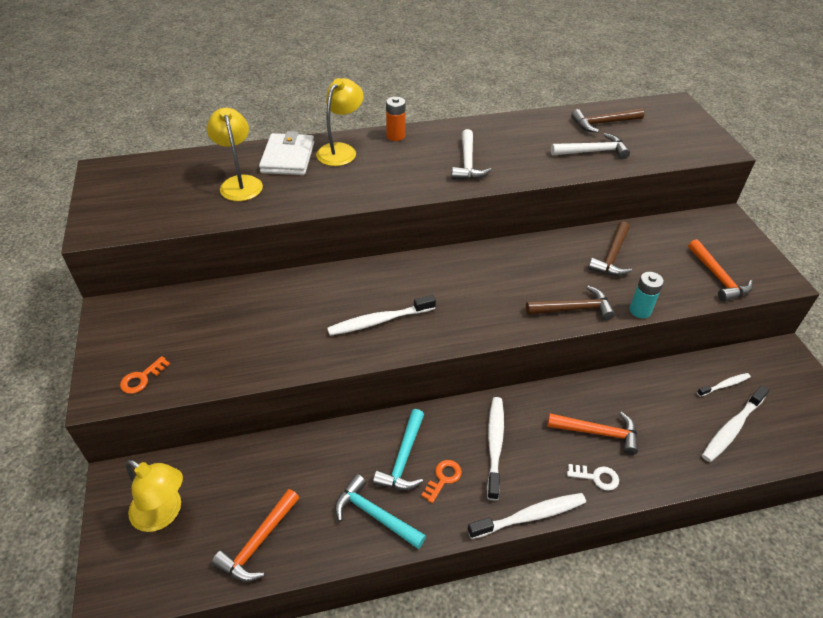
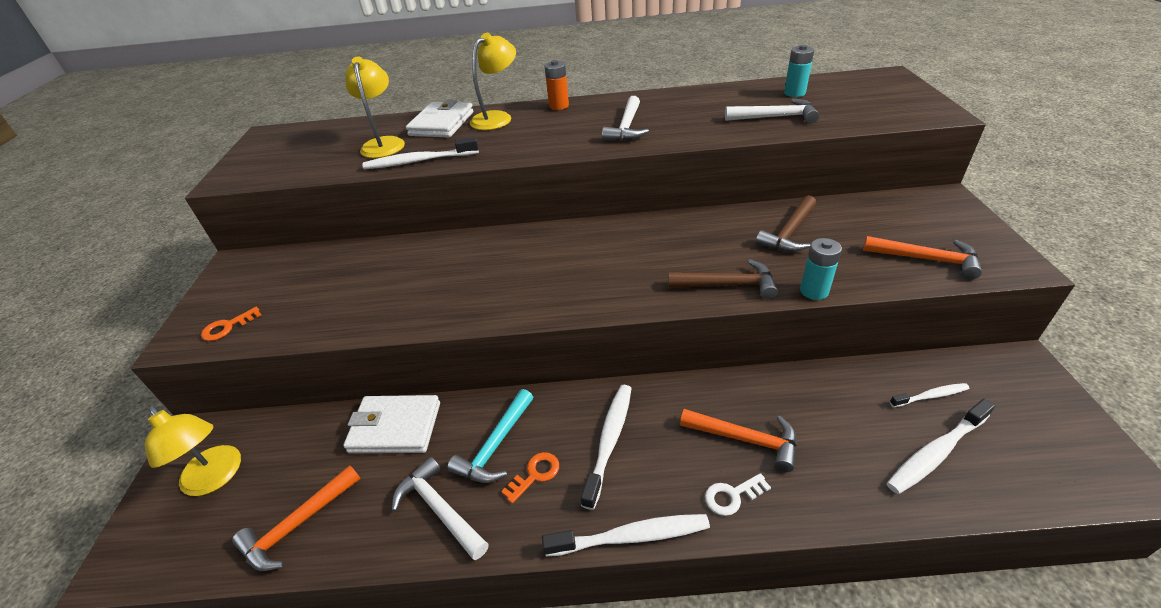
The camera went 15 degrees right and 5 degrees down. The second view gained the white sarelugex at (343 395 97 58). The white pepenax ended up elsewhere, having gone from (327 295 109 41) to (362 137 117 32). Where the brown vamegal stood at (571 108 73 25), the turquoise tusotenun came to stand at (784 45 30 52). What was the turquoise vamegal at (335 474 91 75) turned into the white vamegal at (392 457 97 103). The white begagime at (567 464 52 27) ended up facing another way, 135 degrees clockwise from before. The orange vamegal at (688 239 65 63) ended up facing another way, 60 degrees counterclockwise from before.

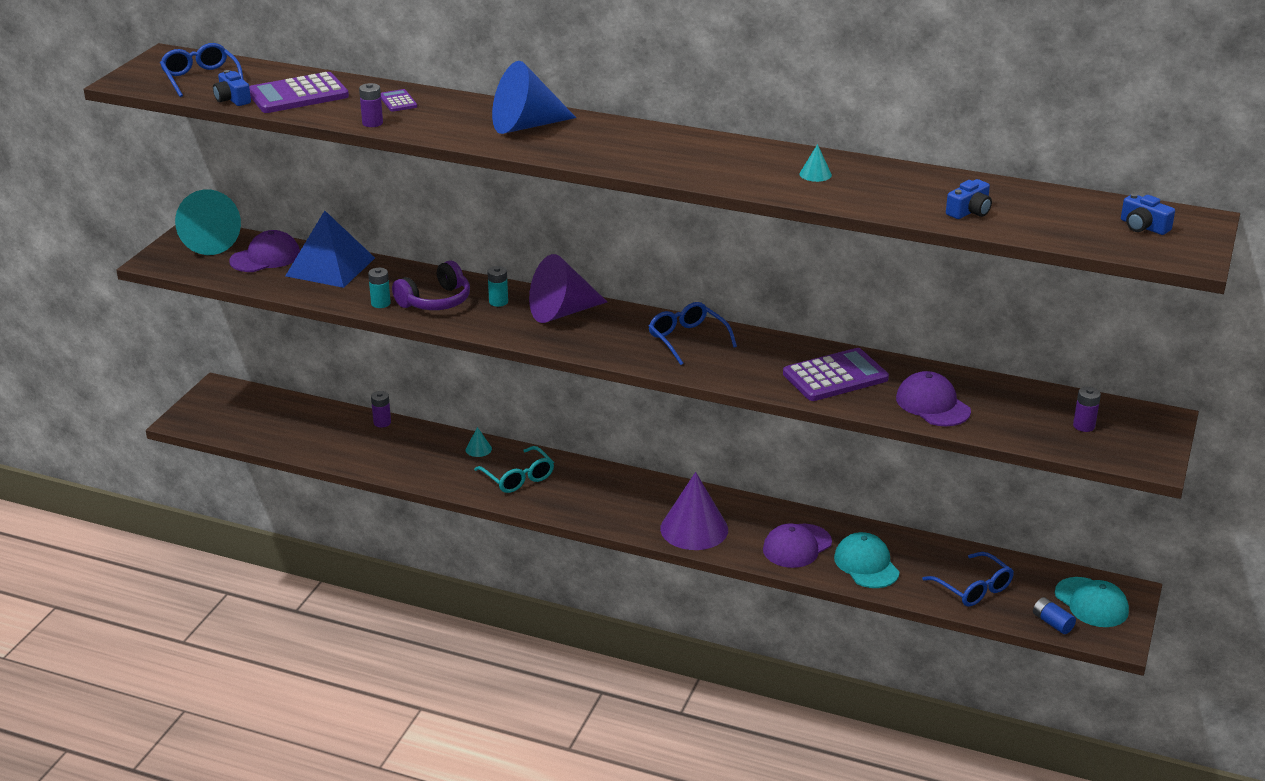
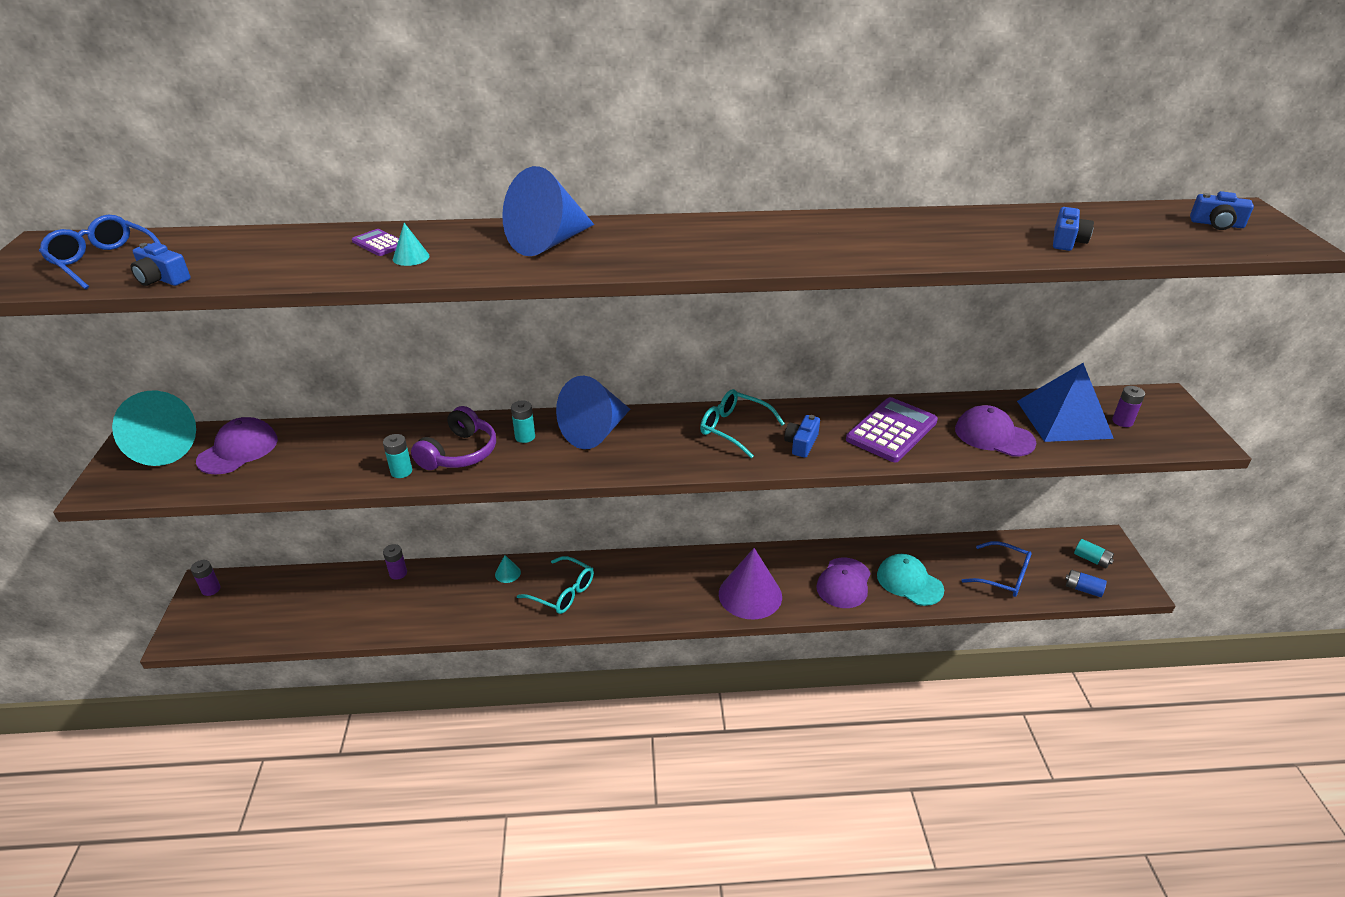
The camera went 25 degrees left and 5 degrees up. The second view lost the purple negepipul at (249 72 100 41). The second view gained the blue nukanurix at (784 415 36 43). The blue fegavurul ended up elsewhere, having gone from (285 210 90 78) to (1017 363 97 79). The purple tusotenun ended up elsewhere, having gone from (359 83 24 44) to (191 560 30 36). The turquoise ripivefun ended up elsewhere, having gone from (799 144 33 38) to (393 223 36 43). Where the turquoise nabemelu stood at (1055 577 74 50), the turquoise tusotenun came to stand at (1074 539 40 29). What was the purple ripivefun at (529 254 78 69) turned into the blue ripivefun at (556 376 74 73). What was the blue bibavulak at (648 302 89 63) turned into the turquoise bibavulak at (700 389 85 69).

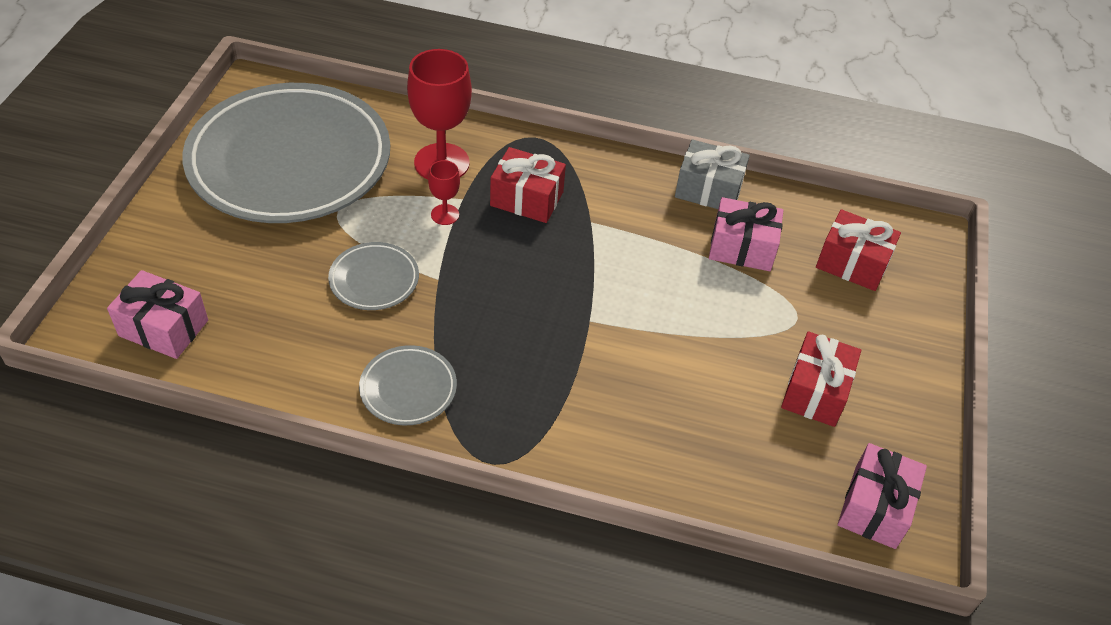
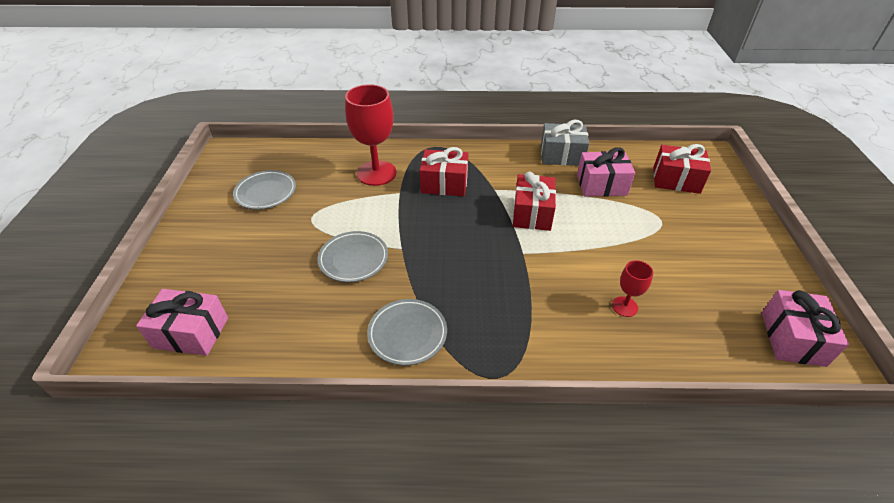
The camera went 10 degrees left and 5 degrees down. The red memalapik ended up elsewhere, having gone from (428 160 32 65) to (612 260 41 57). The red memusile ended up elsewhere, having gone from (781 331 80 96) to (513 172 43 59). The size of the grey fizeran at (182 83 208 140) changed by a factor of 0.41.

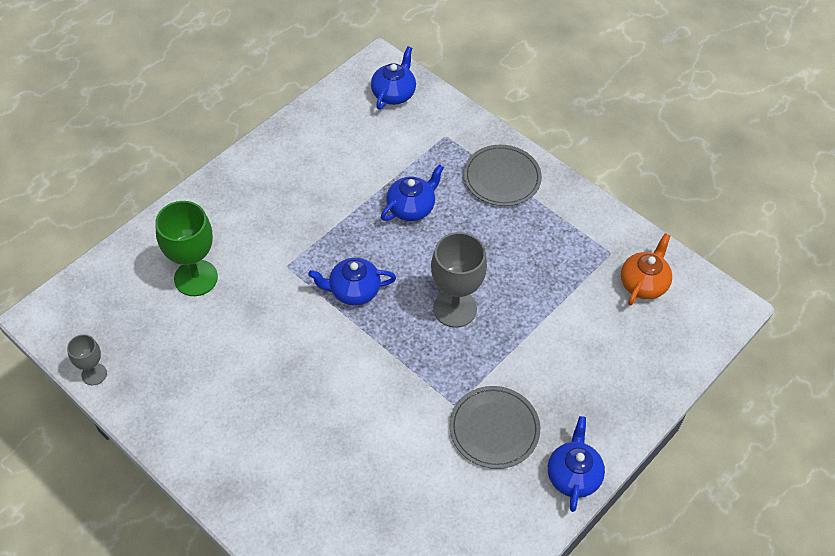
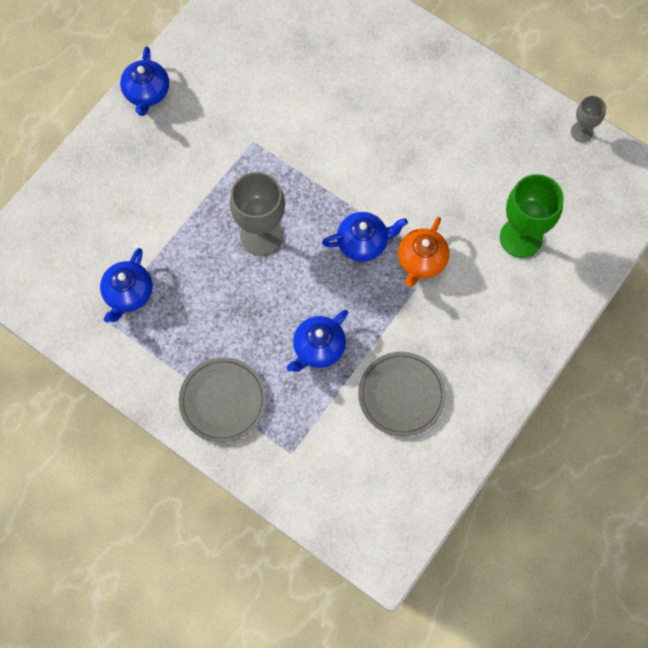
The camera went 175 degrees right and 15 degrees up. The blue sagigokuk ended up elsewhere, having gone from (371 46 45 64) to (100 248 52 75). The grey fizeran ended up elsewhere, having gone from (449 386 91 83) to (358 352 88 85). The orange sagigokuk ended up elsewhere, having gone from (621 233 51 72) to (398 217 51 70).

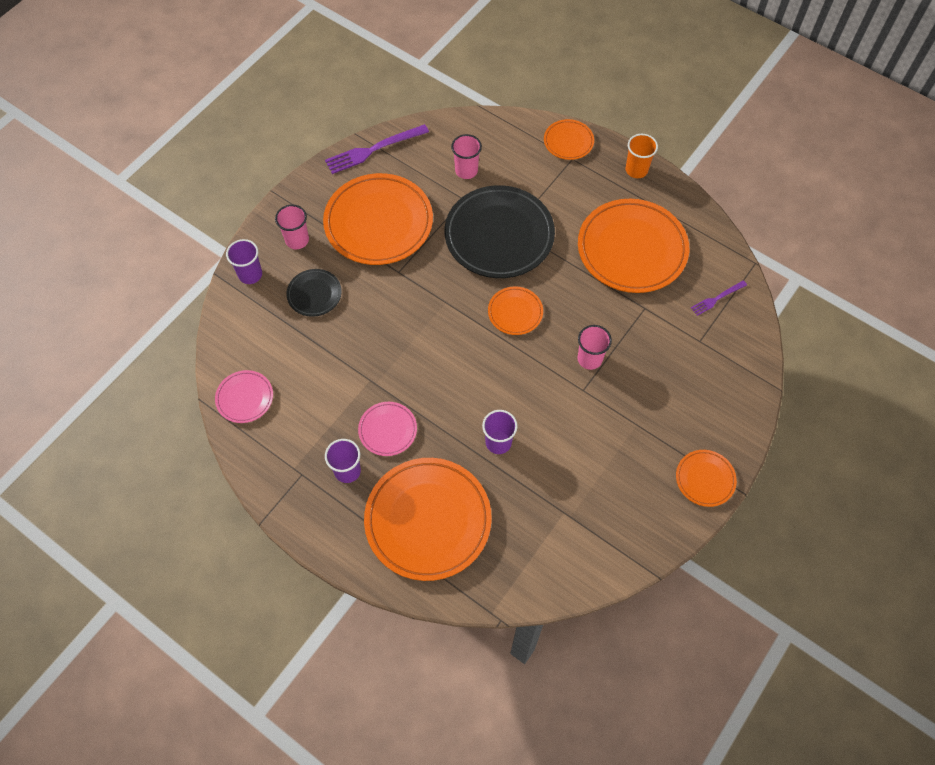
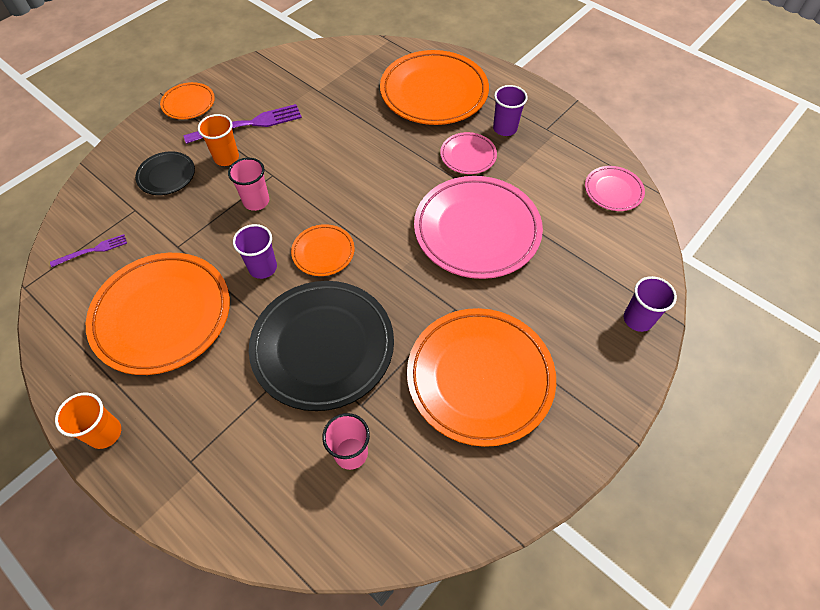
The camera went 175 degrees left and 5 degrees down. The second view lost the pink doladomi at (275 204 34 45). The second view lost the orange fizeran at (544 119 50 41). The second view gained the orange doladomi at (198 114 41 52). The second view gained the pink fizeran at (414 176 129 103). The black fizeran ended up elsewhere, having gone from (287 269 55 48) to (135 151 60 44). The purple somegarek ended up elsewhere, having gone from (325 124 104 50) to (184 104 118 40). The purple doladomi ended up elsewhere, having gone from (482 410 36 44) to (233 224 44 55).

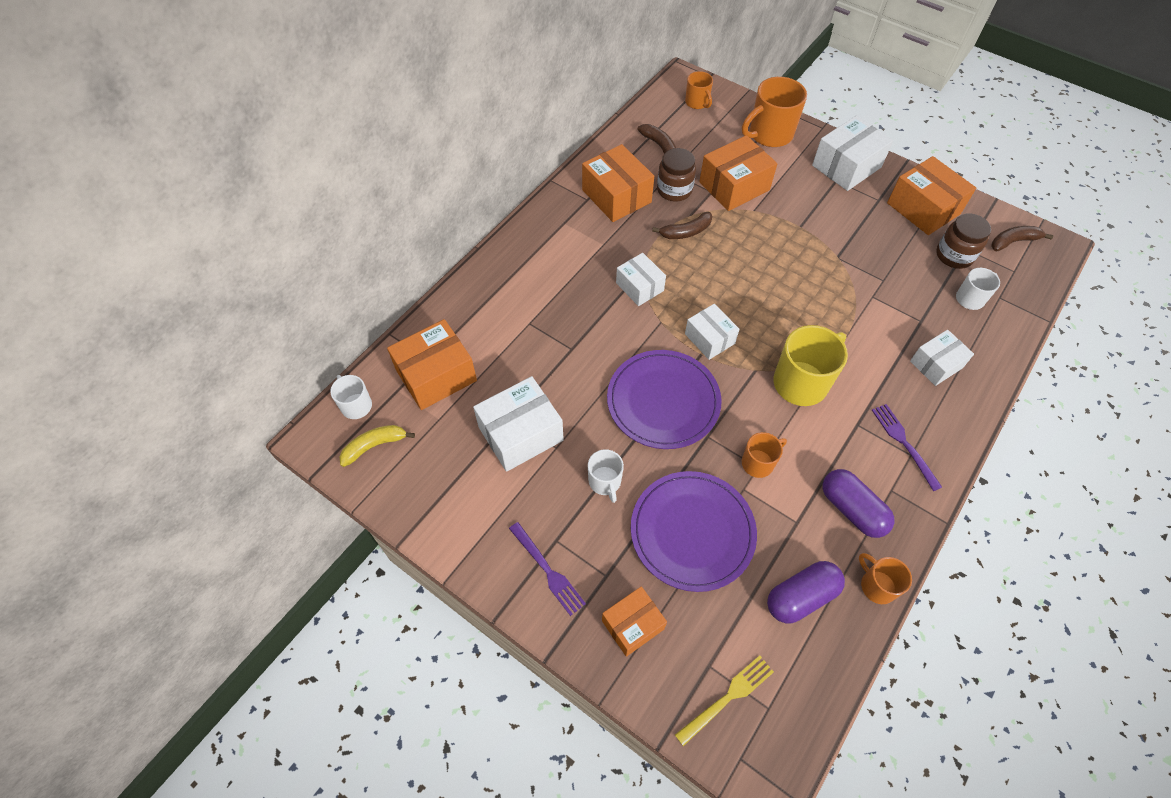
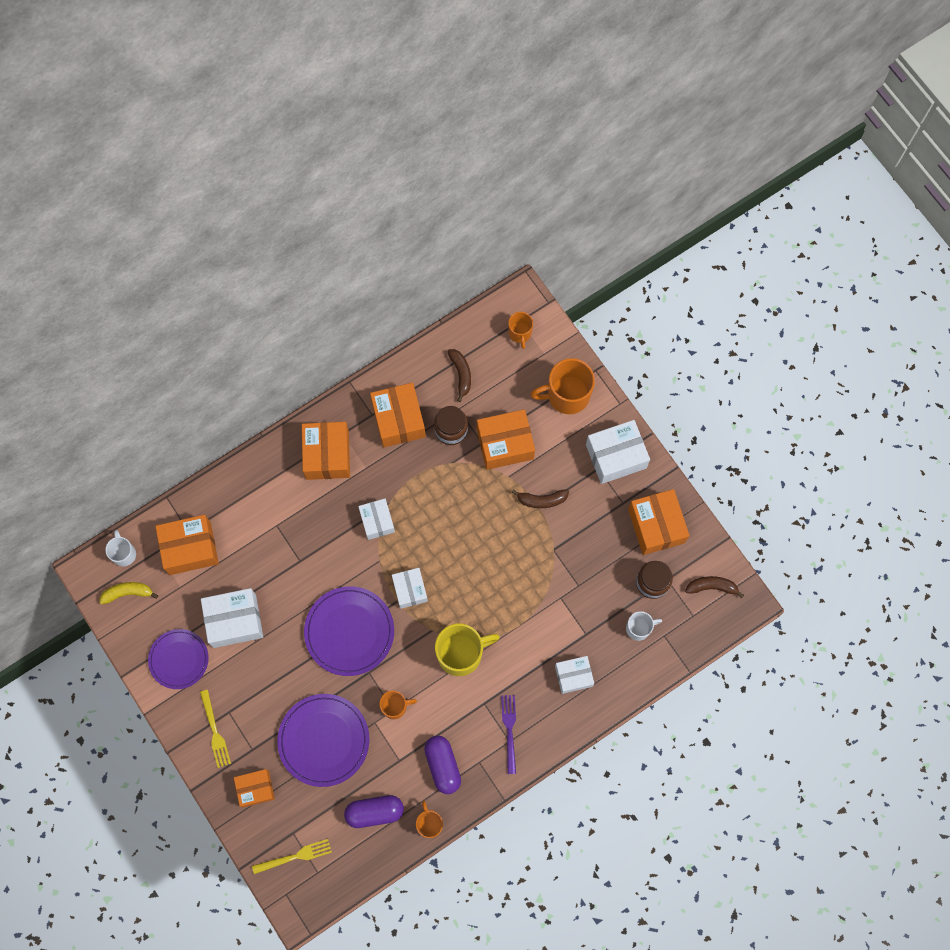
The camera went 20 degrees right and 15 degrees up. The second view lost the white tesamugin at (588 449 36 54). The second view gained the purple fizeran at (148 629 61 60). The second view gained the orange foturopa at (302 422 48 58). The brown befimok ended up elsewhere, having gone from (652 212 60 27) to (511 489 58 19). What was the purple somegarek at (509 522 77 94) turned into the yellow somegarek at (200 690 31 78).

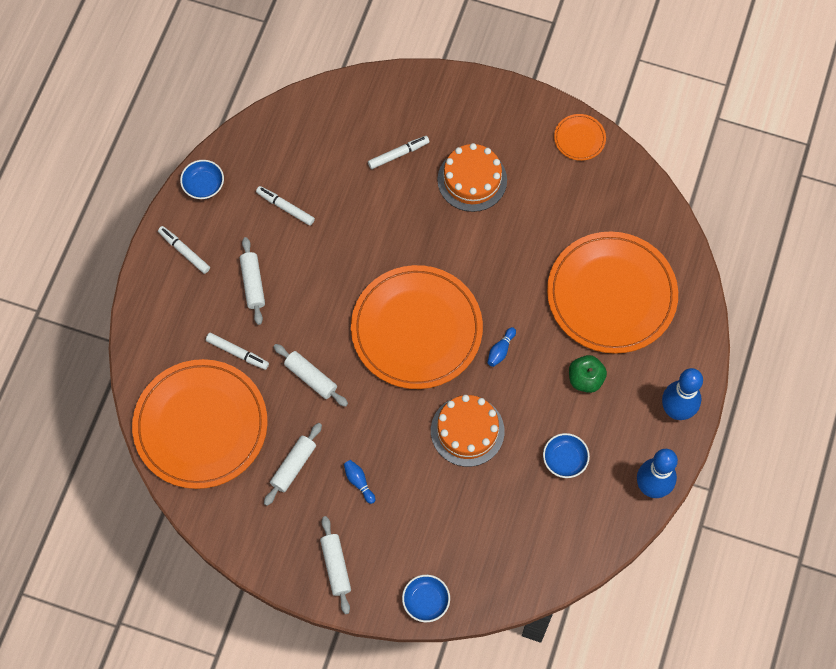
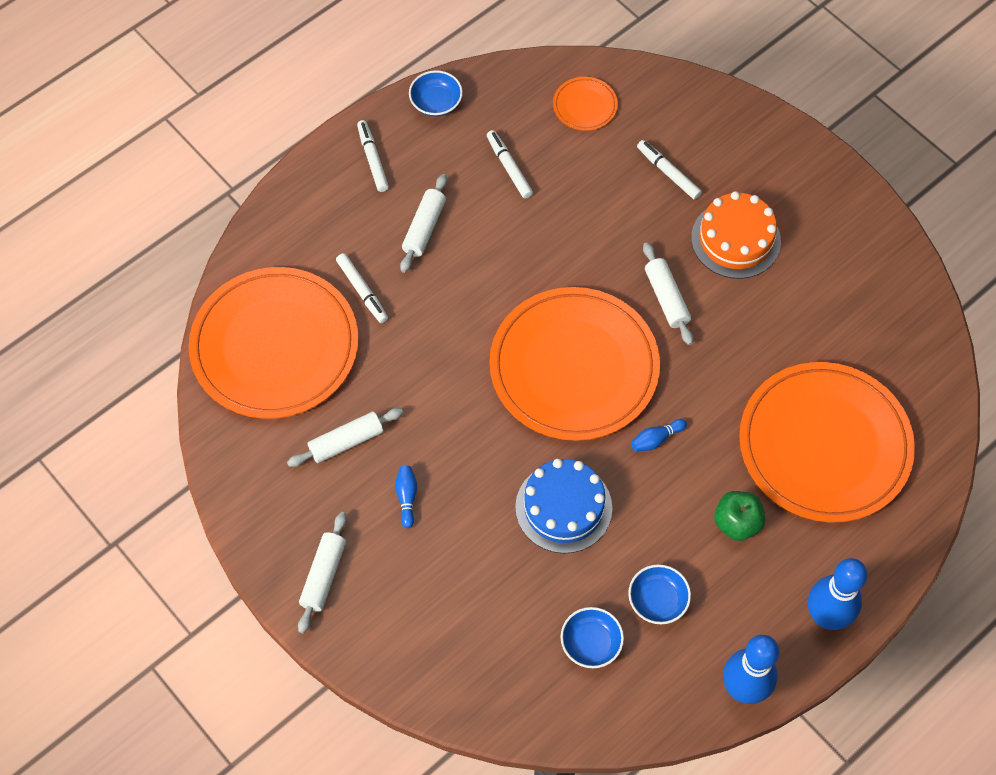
The camera went 30 degrees right and 5 degrees down. The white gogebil ended up elsewhere, having gone from (274 344 74 63) to (643 242 50 103). The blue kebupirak ended up elsewhere, having gone from (402 575 48 47) to (560 607 64 61). The orange fizeran ended up elsewhere, having gone from (554 114 52 47) to (553 77 65 54). What was the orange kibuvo at (431 395 74 72) turned into the blue kibuvo at (515 459 97 94). The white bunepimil at (368 136 61 33) ended up facing another way, 135 degrees counterclockwise from before.

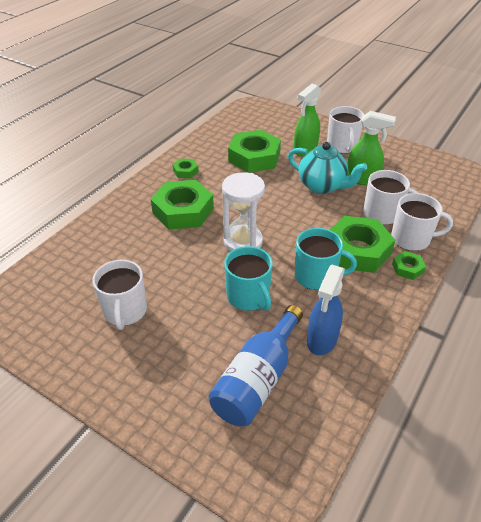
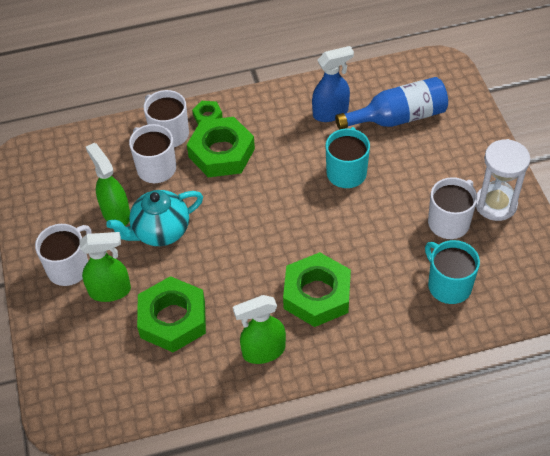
The camera went 135 degrees left and 10 degrees up. The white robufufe ended up elsewhere, having gone from (222 172 43 80) to (476 139 54 82). The turquoise tesamugin ended up elsewhere, having gone from (295 228 62 62) to (425 240 55 64). Where the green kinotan stood at (172 158 27 20), the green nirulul came to stand at (233 295 53 69). The turquoise sagigokuk at (288 142 79 52) ended up facing another way, 105 degrees counterclockwise from before.

